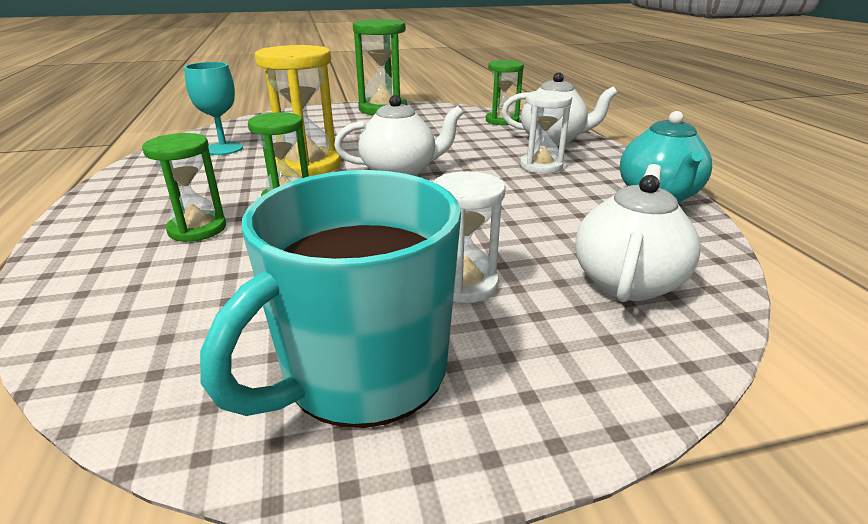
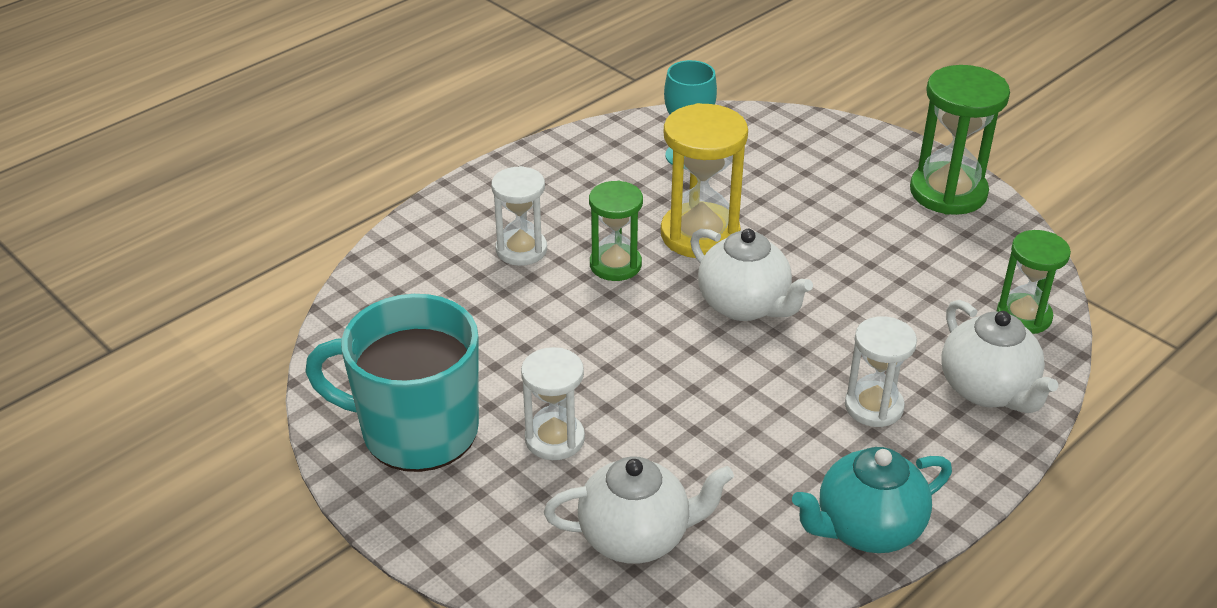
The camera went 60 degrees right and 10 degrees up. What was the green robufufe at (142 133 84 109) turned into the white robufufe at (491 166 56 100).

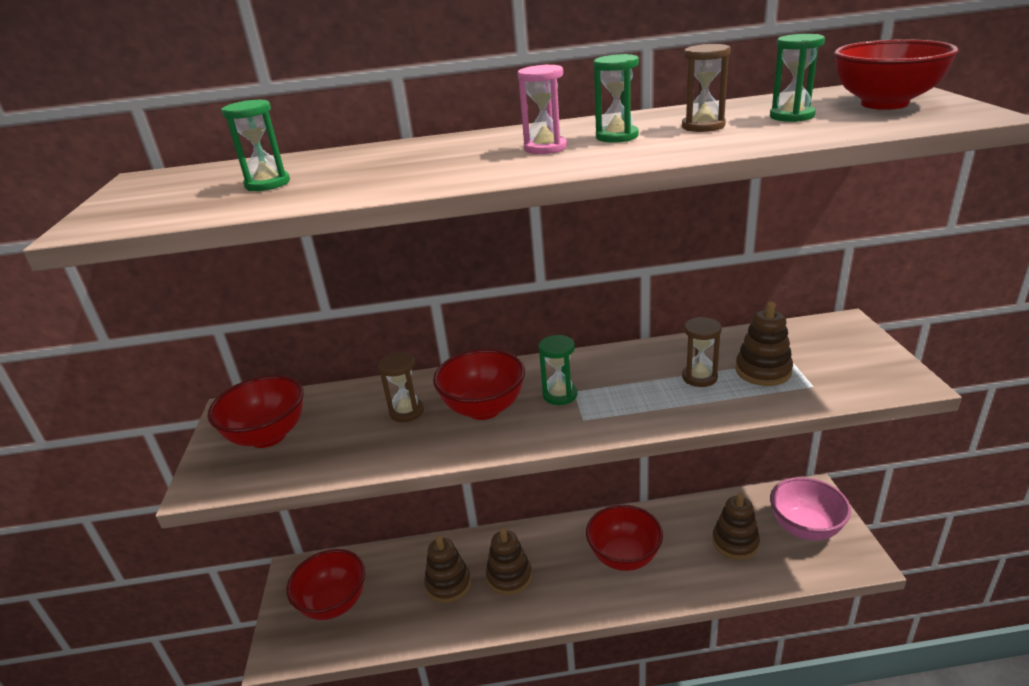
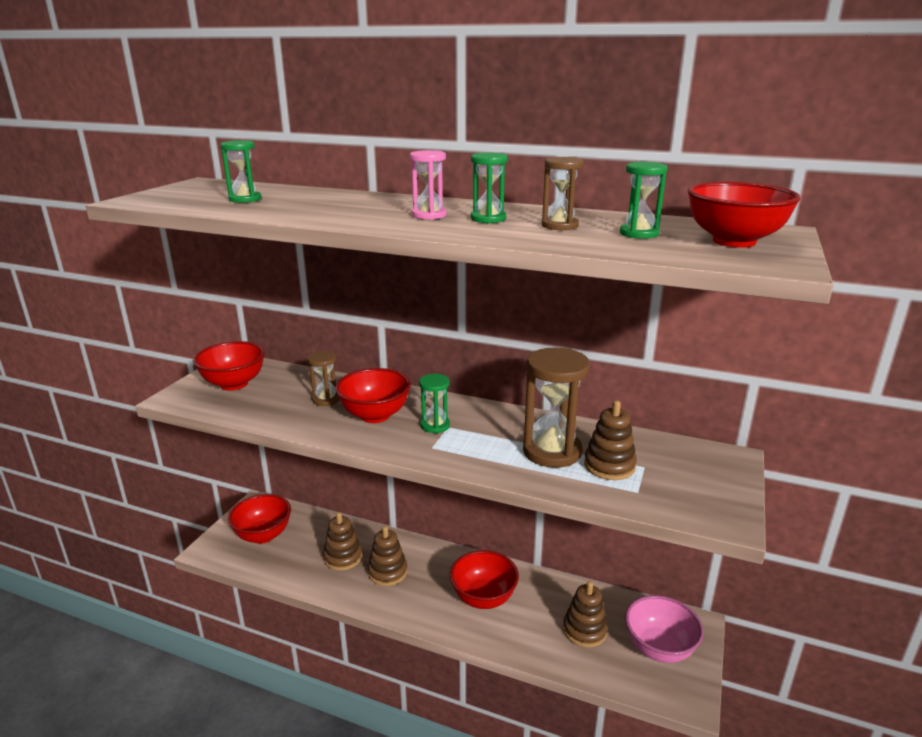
The camera went 25 degrees right and 5 degrees down. The size of the brown robufufe at (682 317 40 70) changed by a factor of 1.86.

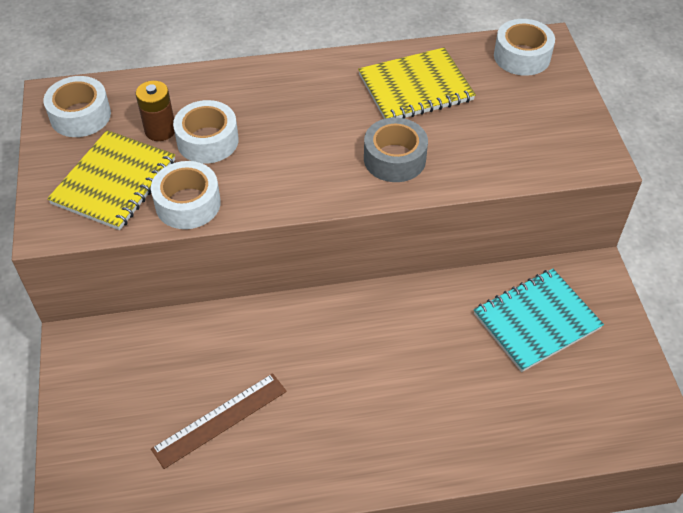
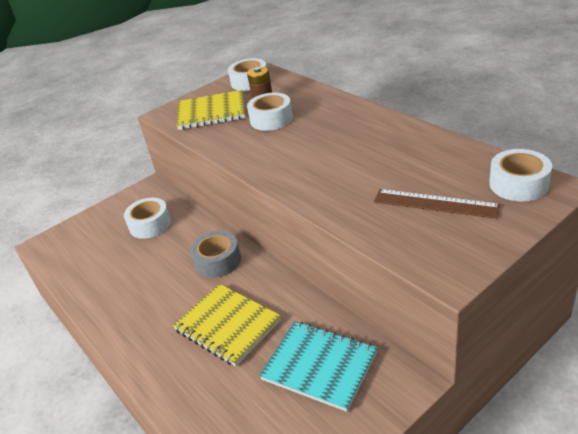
The camera went 65 degrees right and 15 degrees down. The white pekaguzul ended up elsewhere, having gone from (151 161 70 68) to (124 198 47 41). The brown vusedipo ended up elsewhere, having gone from (151 373 136 96) to (374 189 127 30). The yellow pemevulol ended up elsewhere, having gone from (358 47 118 72) to (173 284 108 83). The grey pekaguzul ended up elsewhere, having gone from (364 118 64 64) to (190 231 51 47).

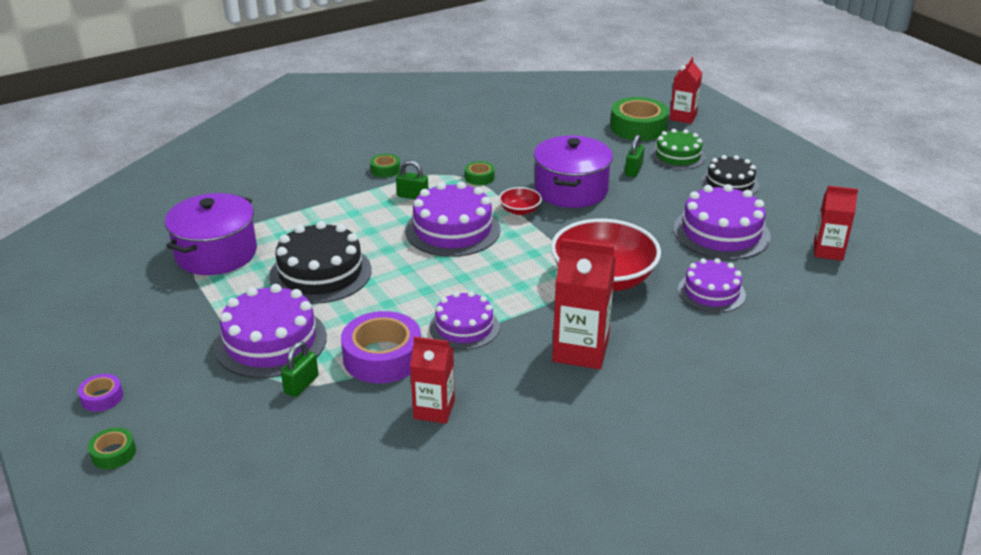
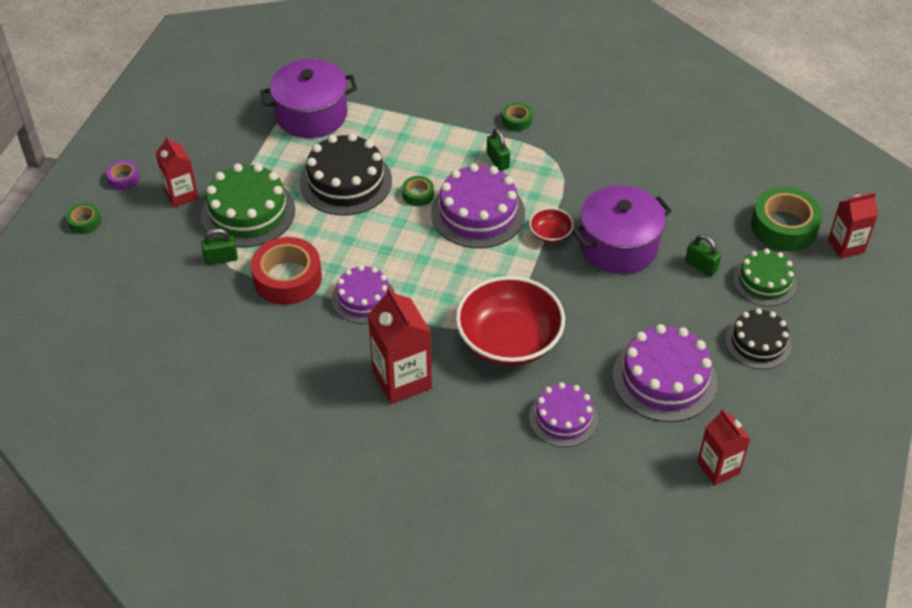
The camera went 50 degrees right and 15 degrees up. The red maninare ended up elsewhere, having gone from (410 336 45 88) to (156 136 43 72). The green pekaguzul ended up elsewhere, having gone from (465 161 30 24) to (402 176 32 30). What was the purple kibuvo at (214 284 113 94) turned into the green kibuvo at (201 163 94 84). What was the purple pekaguzul at (341 311 80 72) turned into the red pekaguzul at (251 237 71 68). The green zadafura at (625 134 19 43) ended up facing another way, 60 degrees clockwise from before.

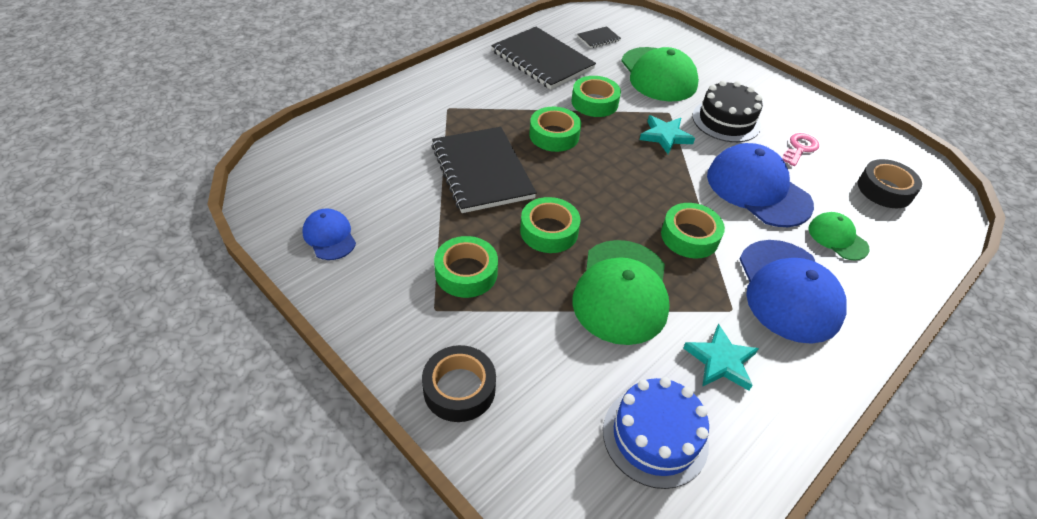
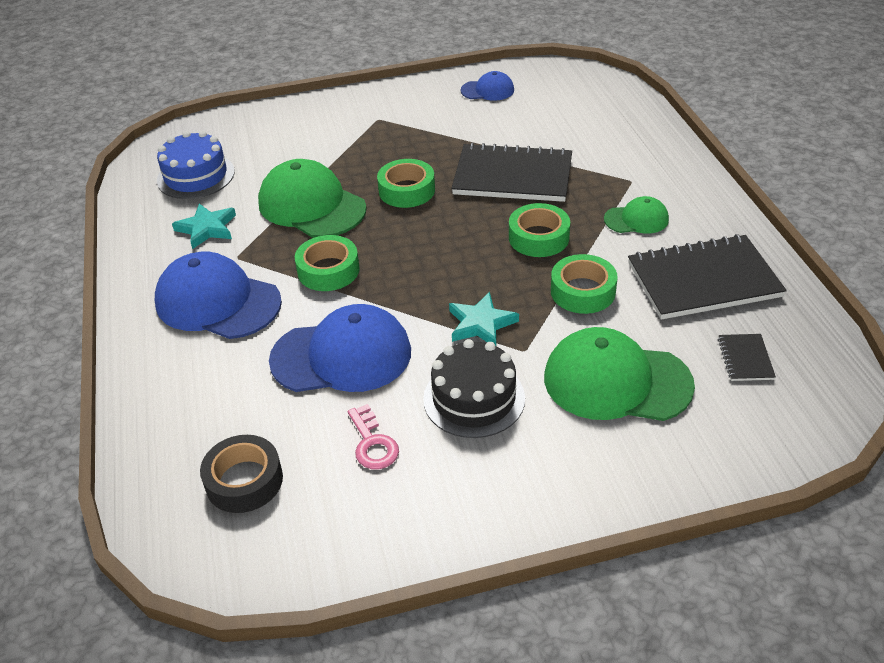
The camera went 125 degrees right and 5 degrees down. The second view lost the black pekaguzul at (422 345 74 77). The second view lost the green pekaguzul at (434 236 64 62). The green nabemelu ended up elsewhere, having gone from (809 212 61 48) to (604 196 65 38).

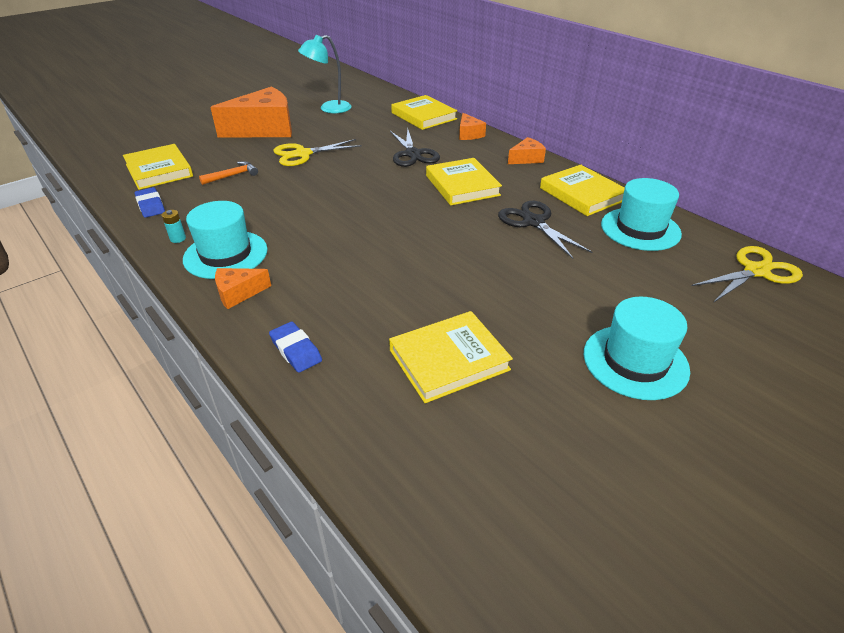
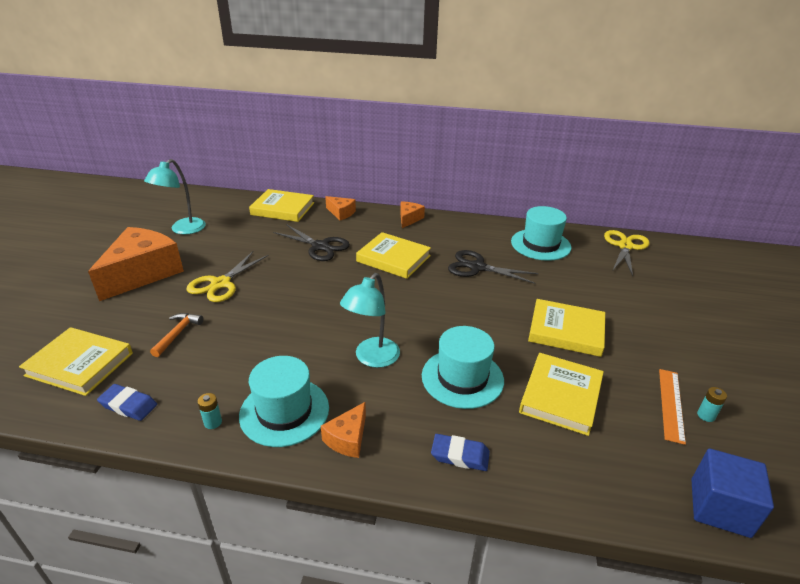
The camera went 40 degrees left and 5 degrees down. The second view gained the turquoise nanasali at (340 273 60 95). The second view gained the orange vusedipo at (659 369 27 76). The second view gained the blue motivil at (691 448 83 90). The second view gained the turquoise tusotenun at (697 387 30 35). The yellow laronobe ended up elsewhere, having gone from (540 165 85 51) to (528 299 77 58). The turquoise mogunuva ended up elsewhere, having gone from (584 297 106 103) to (422 326 82 83).

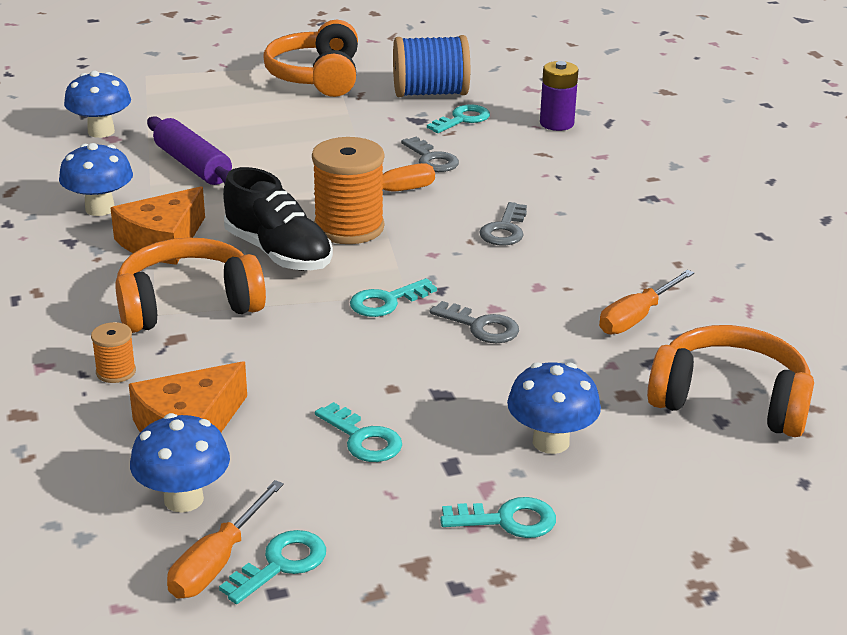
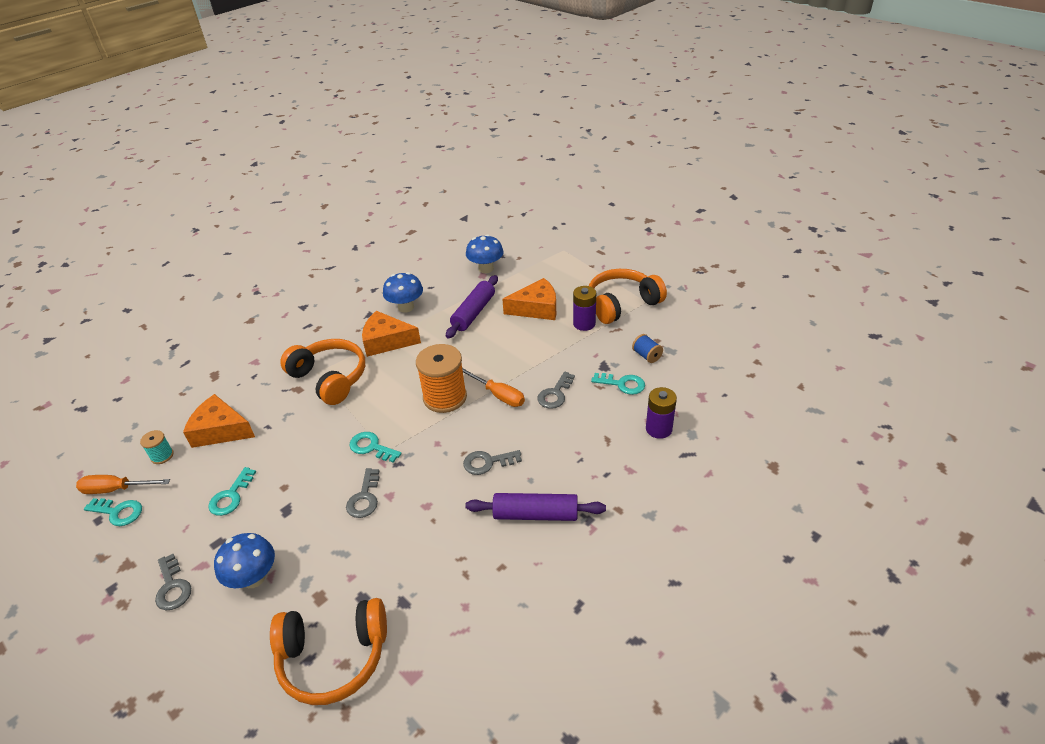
The camera went 65 degrees right and 10 degrees up. The second view lost the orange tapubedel at (91 322 45 61). The second view lost the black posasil at (223 167 110 104). The second view lost the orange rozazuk at (599 270 95 64). The second view gained the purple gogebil at (465 493 141 28). The second view gained the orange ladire at (502 278 54 42). The second view gained the purple tusotenun at (573 286 23 45). Where the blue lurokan stood at (130 413 100 99), the turquoise tapubedel came to stand at (140 430 34 34). What was the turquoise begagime at (440 497 116 41) turned into the grey begagime at (155 554 36 56). The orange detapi at (647 325 167 112) ended up facing another way, 90 degrees clockwise from before. The size of the blue tapubedel at (393 35 77 62) changed by a factor of 0.48.

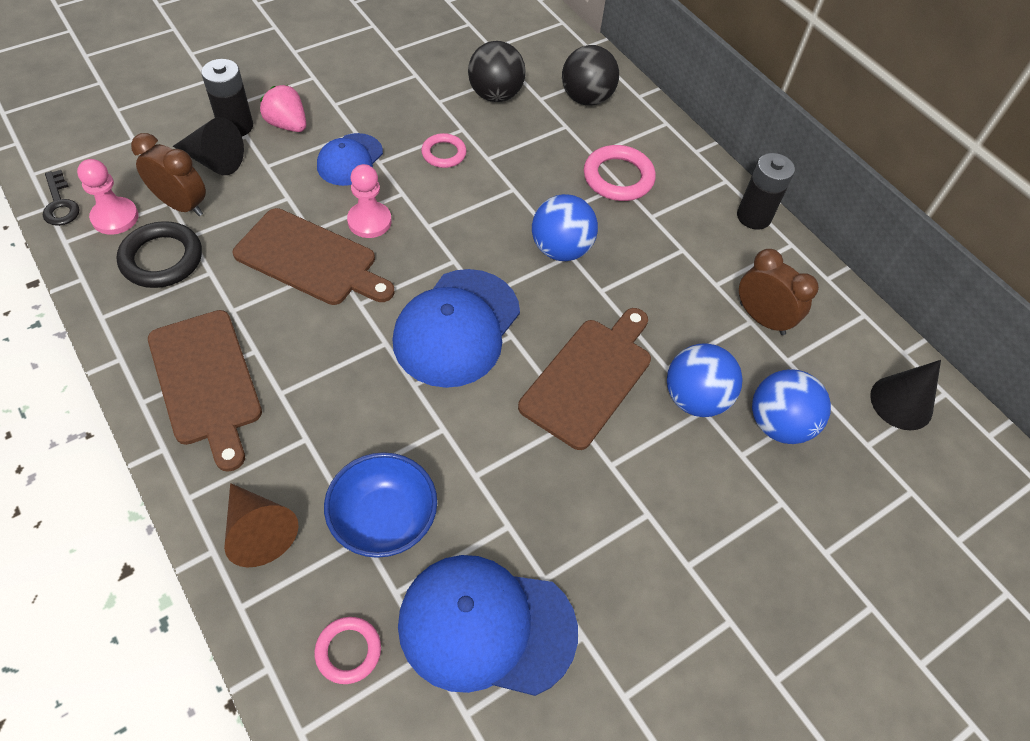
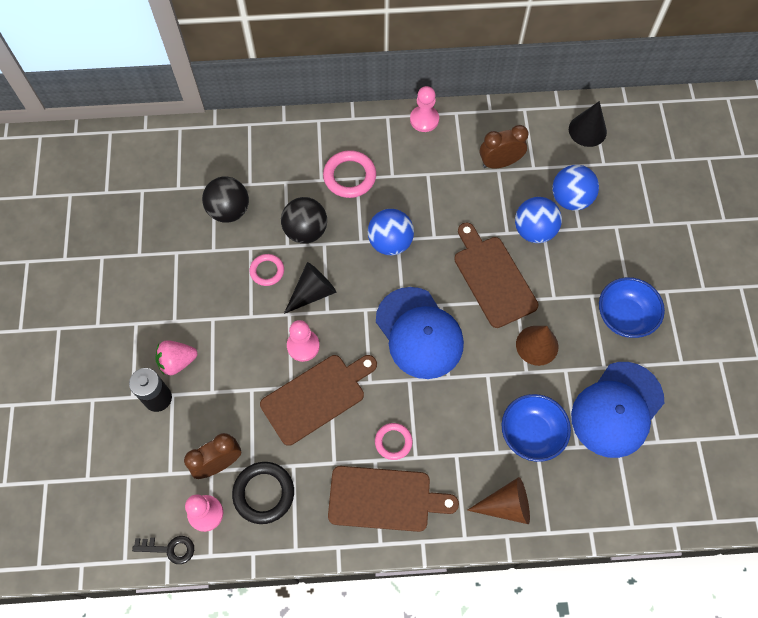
The camera went 55 degrees left and 10 degrees up. The second view lost the blue nabemelu at (317 133 66 53). The second view gained the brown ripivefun at (516 326 42 40). The second view gained the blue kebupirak at (599 277 66 61). The black ripivefun ended up elsewhere, having gone from (173 117 71 58) to (284 262 52 52). The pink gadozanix ended up elsewhere, having gone from (314 617 67 67) to (375 423 38 37). The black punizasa ended up elsewhere, having gone from (562 45 57 61) to (281 197 46 47). Where the black tusotenun stood at (737 153 58 76), the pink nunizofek came to stand at (410 86 29 46).

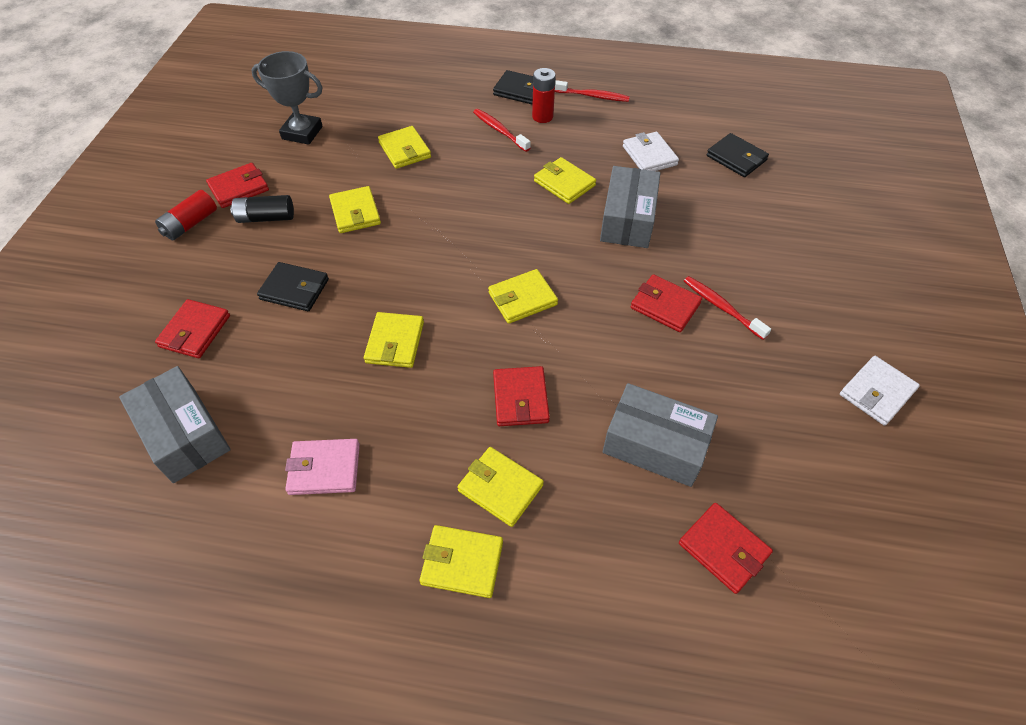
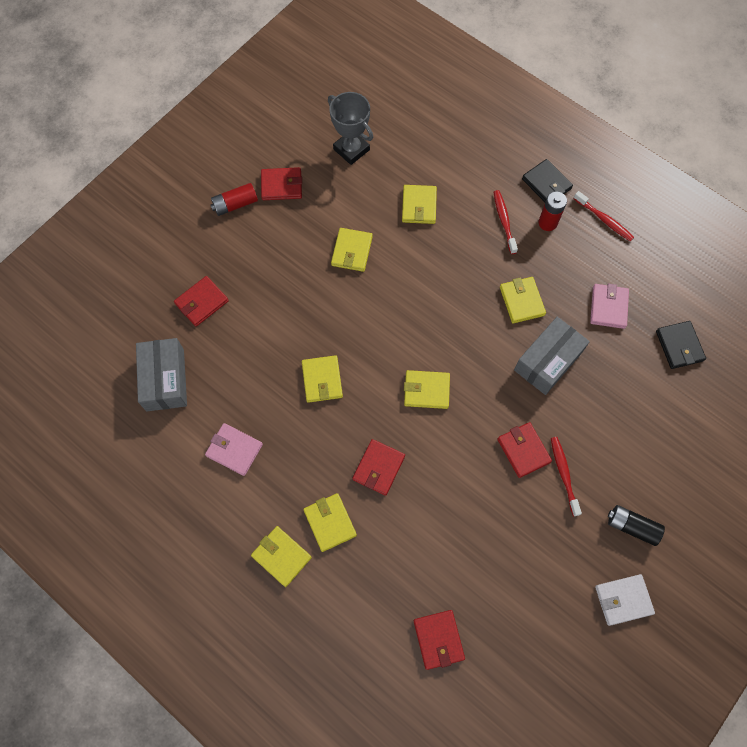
The camera went 30 degrees right and 15 degrees up. The second view lost the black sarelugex at (257 262 72 49). The second view lost the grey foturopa at (603 383 115 104). The black tusotenun ended up elsewhere, having gone from (230 195 64 28) to (608 505 57 41). What was the white sarelugex at (623 132 56 39) turned into the pink sarelugex at (590 284 39 45). The yellow sarelugex at (364 312 60 56) ended up facing another way, 45 degrees counterclockwise from before.

